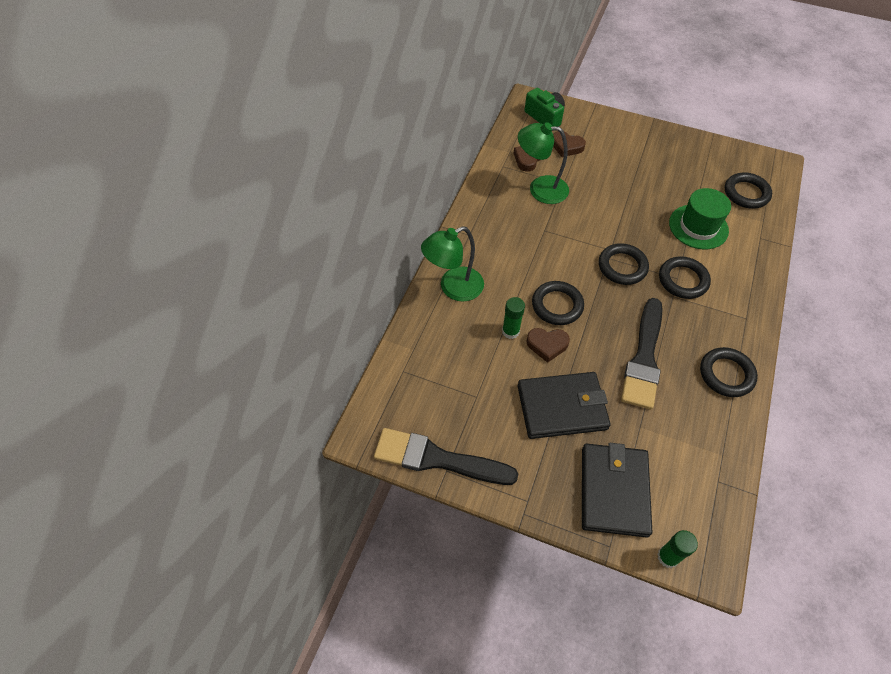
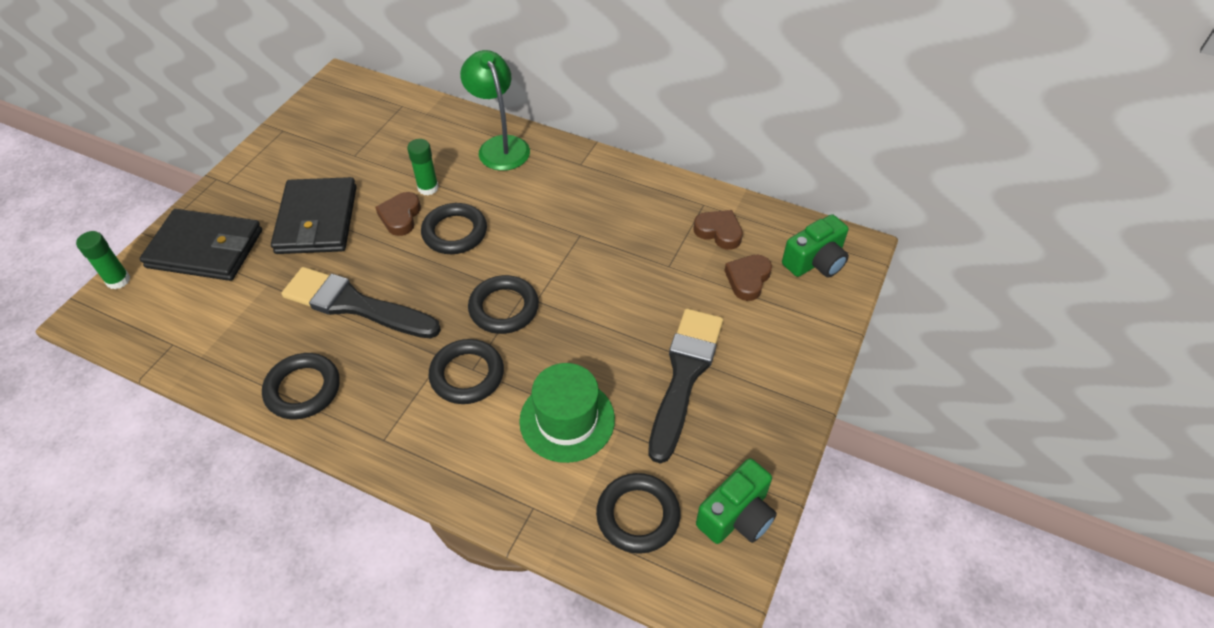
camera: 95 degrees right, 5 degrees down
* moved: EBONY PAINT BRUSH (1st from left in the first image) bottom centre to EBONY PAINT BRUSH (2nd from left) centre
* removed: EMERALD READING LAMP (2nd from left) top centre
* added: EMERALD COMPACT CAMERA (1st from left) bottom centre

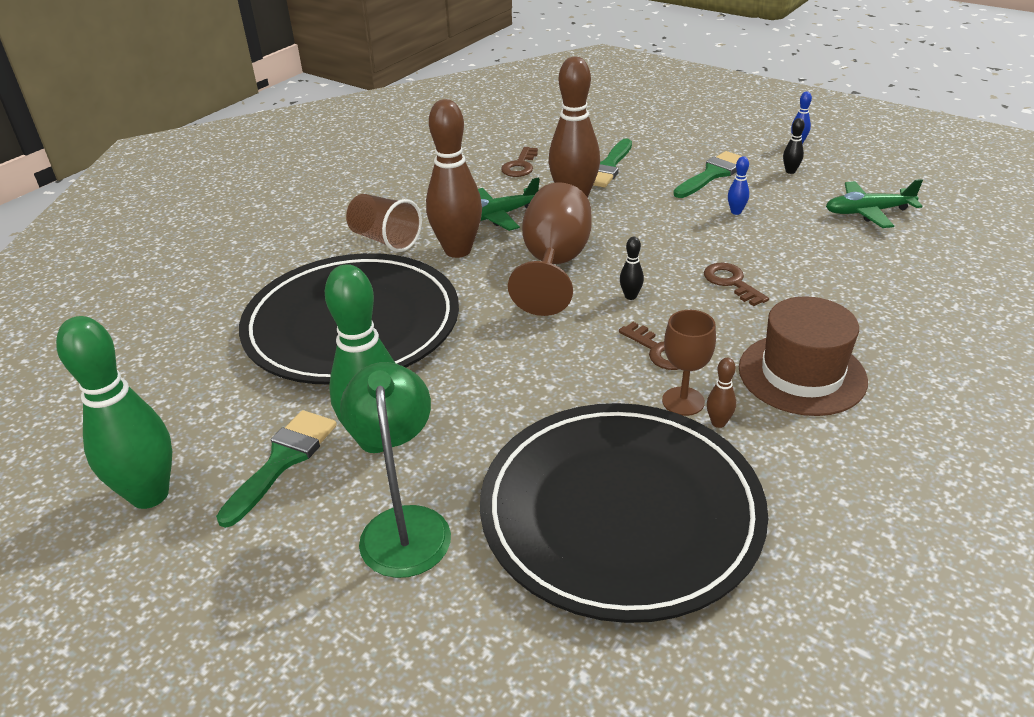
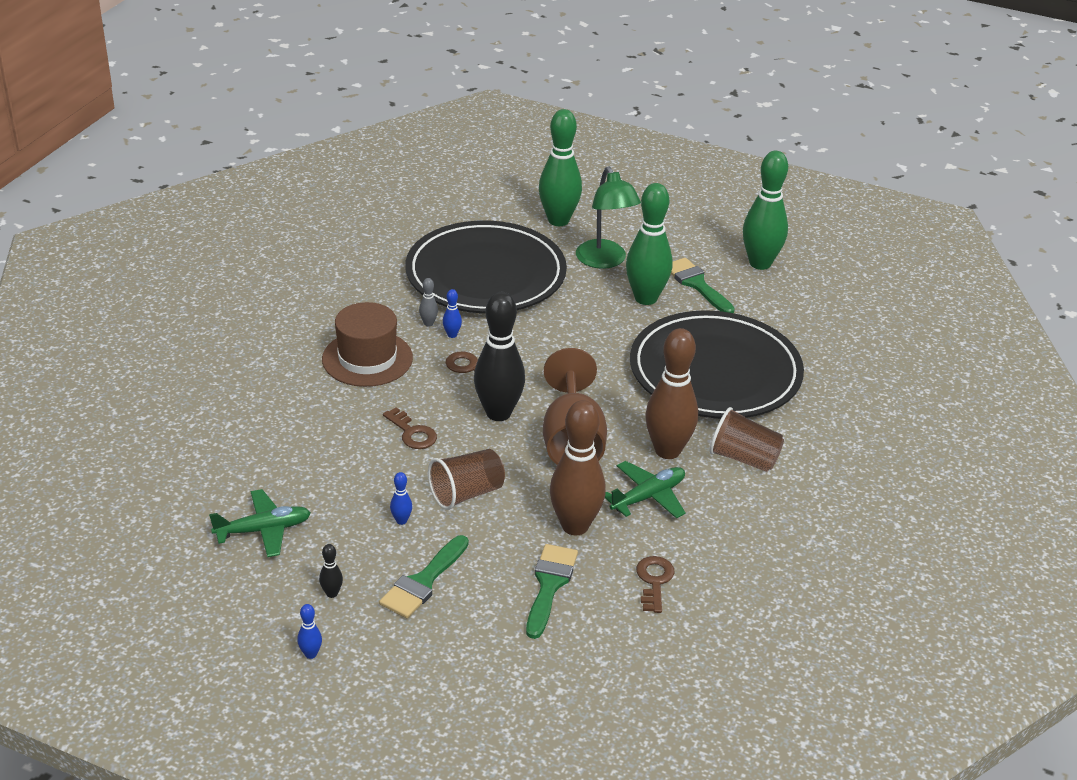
camera: 165 degrees right, 0 degrees up
* turned: EMERALD PAINT BRUSH (1st from left in the first image) middle left = centre 135 degrees clockwise
* resized: EBONY SKITTLE (1st from left in the first image) centre = centre x2.49
* replaced: DARK BROWN GOBLET (2nd from left) centre to COBALT SKITTLE (3rd from left) centre
* recoloured: DARK BROWN SKITTLE (3rd from left) middle right to ASH-GREY SKITTLE centre
* added: DARK BROWN CUP (1st from left) centre
* added: EMERALD SKITTLE (1st from left) top centre

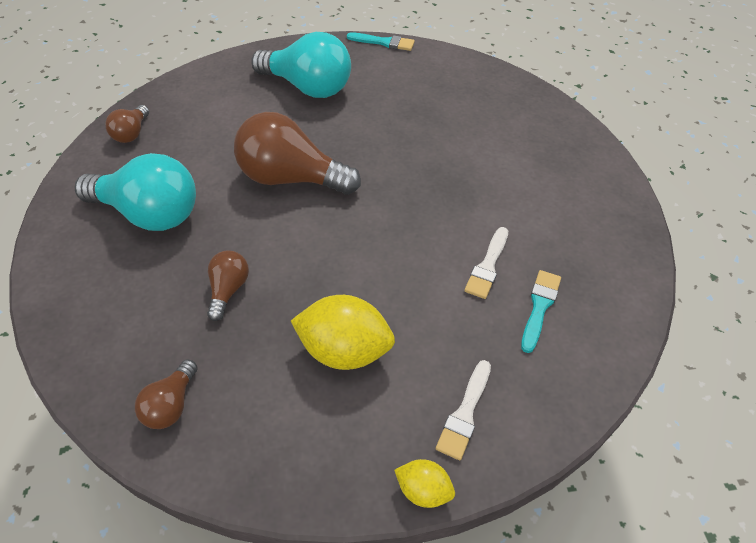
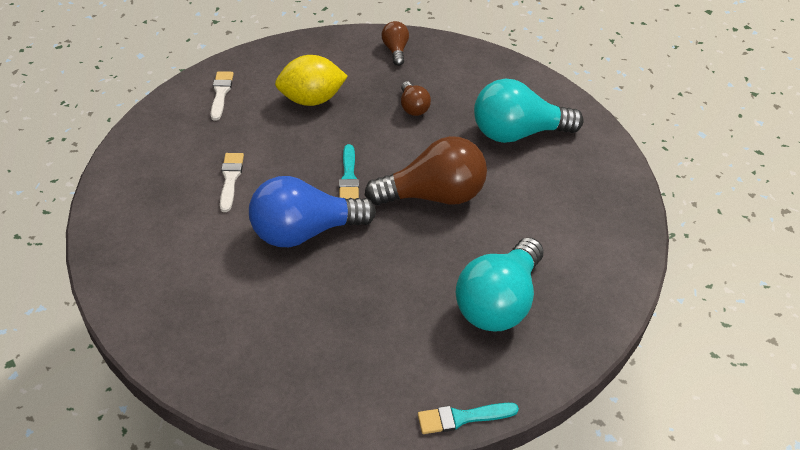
camera: 155 degrees right, 5 degrees down
* removed: DARK BROWN LIGHT BULB (1st from left) top left
* turned: TEAL LIGHT BULB (2nd from left in the first image) top centre = centre 60 degrees counterclockwise
* removed: GOLDEN LEMON (2nd from left) bottom centre
* moved: TEAL PAINT BRUSH (2nd from left in the first image) middle right to TEAL PAINT BRUSH (1st from left) centre
* added: COBALT LIGHT BULB centre

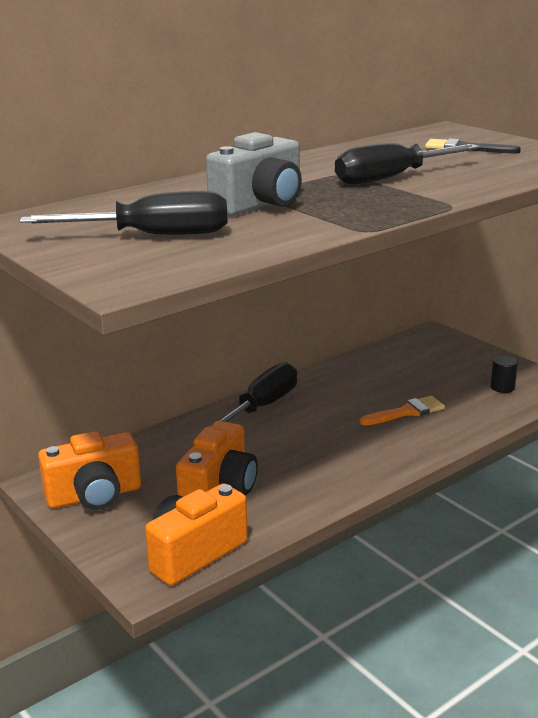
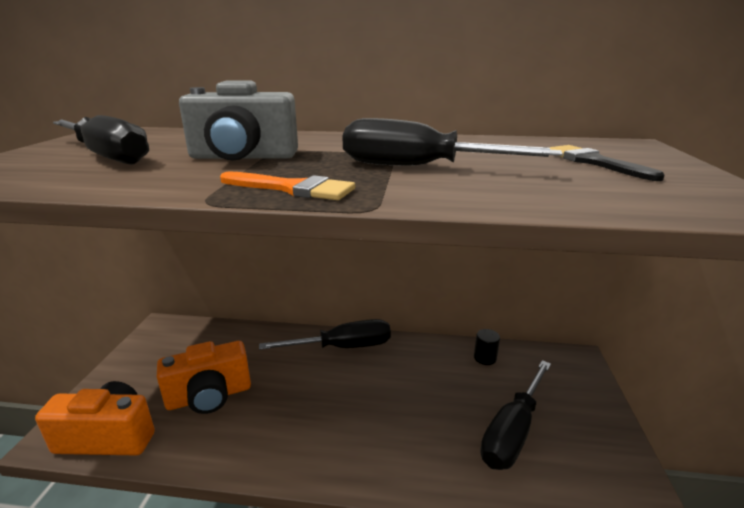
camera: 45 degrees right, 0 degrees up
* removed: ORANGE COMPACT CAMERA (1st from left) middle left
* moved: ORANGE PAINT BRUSH middle right to centre
* moved: EBONY CYLINDER middle right to bottom centre
* added: EBONY HAND SCREWDRIVER (4th from left) bottom right

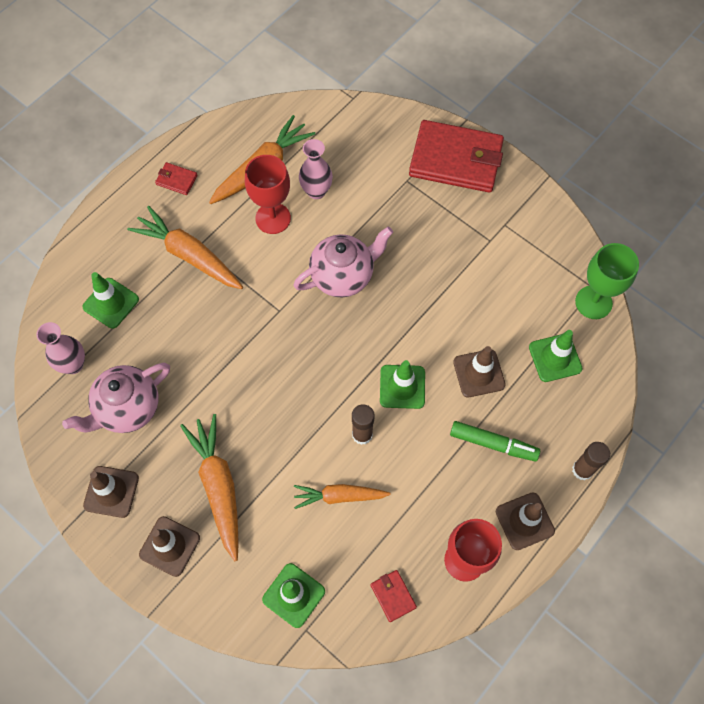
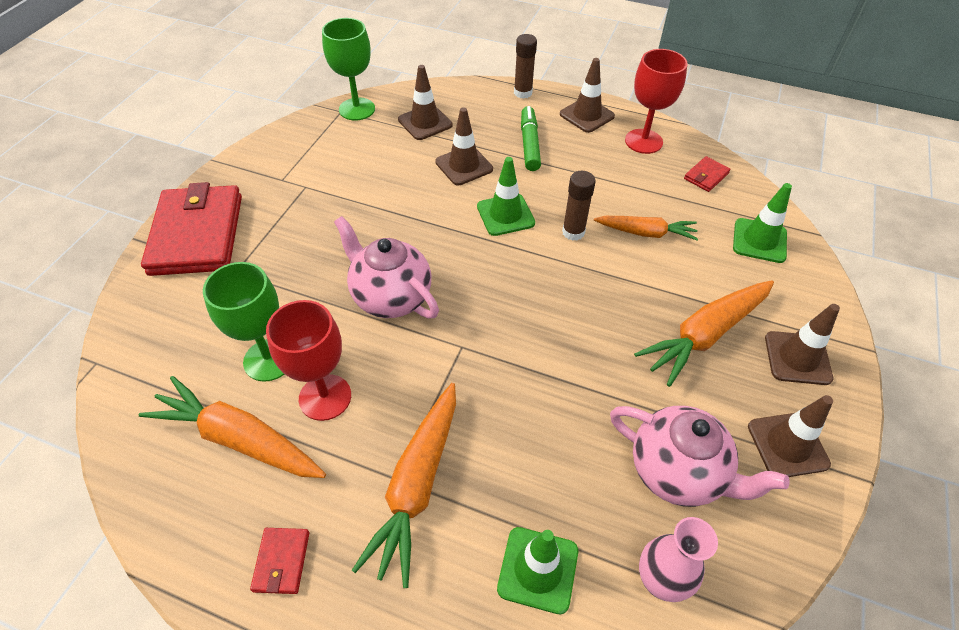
camera: 110 degrees left, 15 degrees down
* turned: ORANGE ROOT VEGETABLE (4th from left in the first image) bottom centre = middle right 60 degrees counterclockwise
* replaced: PINK TALL VASE (2nd from left) top centre to EMERALD GOBLET (1st from left) middle left
* recoloured: EMERALD TRAFFIC CONE (4th from left) middle right to DARK BROWN TRAFFIC CONE (1st from left) top centre

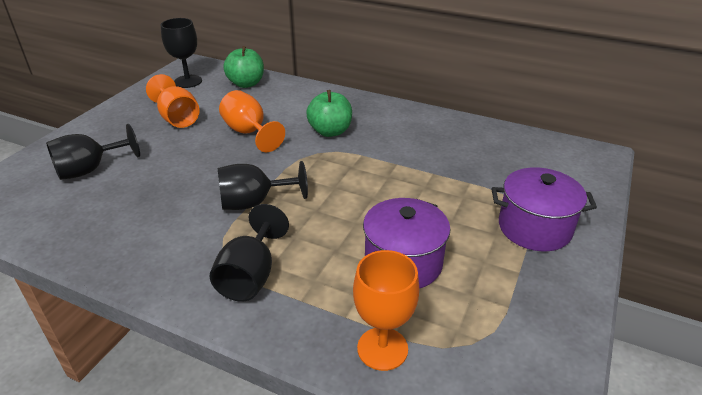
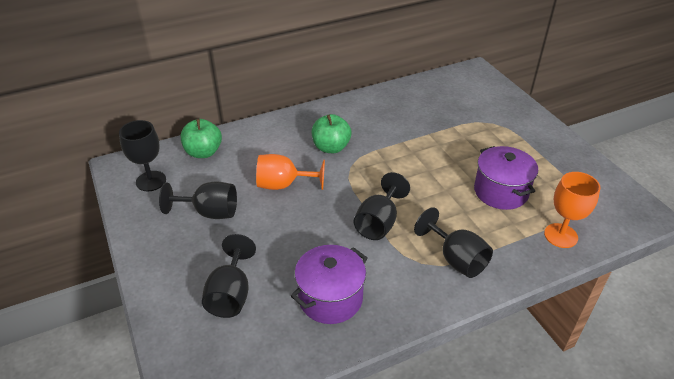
camera: 50 degrees left, 5 degrees up
* recoloured: ORANGE GOBLET (1st from left) top left to EBONY GOBLET (2nd from left) middle left
* moved: PURPLE POT (2nd from left in the first image) middle right to PURPLE POT (1st from left) bottom centre

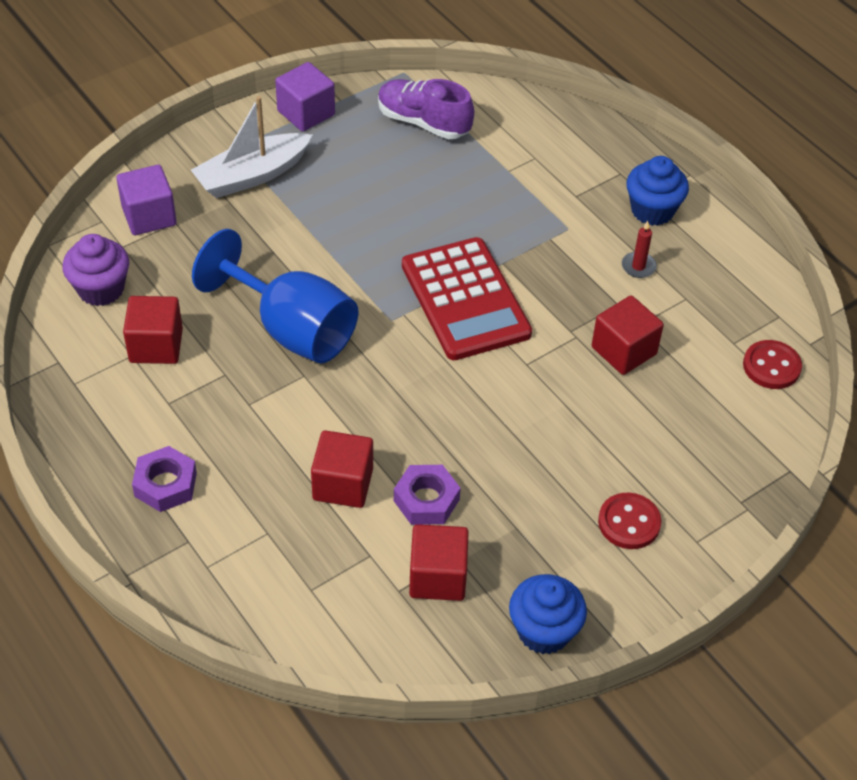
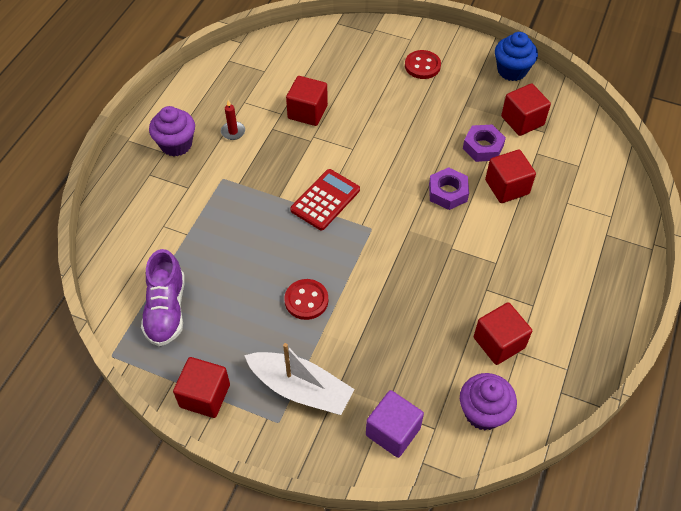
camera: 120 degrees left, 5 degrees up
* moved: PURPLE HEXAGON NUT (1st from left) middle left to centre
* removed: COBALT GOBLET middle left
* recoloured: PURPLE SOLID CUBE (2nd from left) top centre to RED SOLID CUBE (1st from left) bottom left
* resized: RED ADDING MACHINE centre = centre x0.64
* recoloured: COBALT FAIRY CAKE (2nd from left) top right to PURPLE FAIRY CAKE (1st from left) top left
* moved: RED SHIRT BUTTON (2nd from left in the first image) middle right to RED SHIRT BUTTON (1st from left) centre

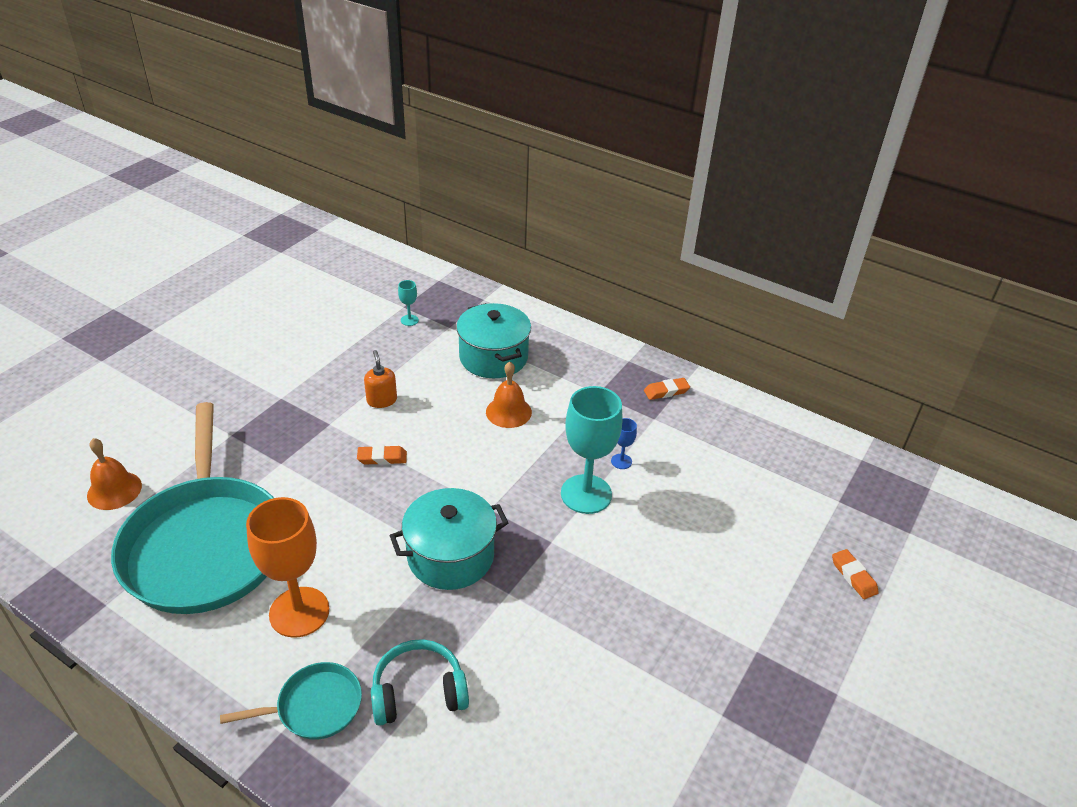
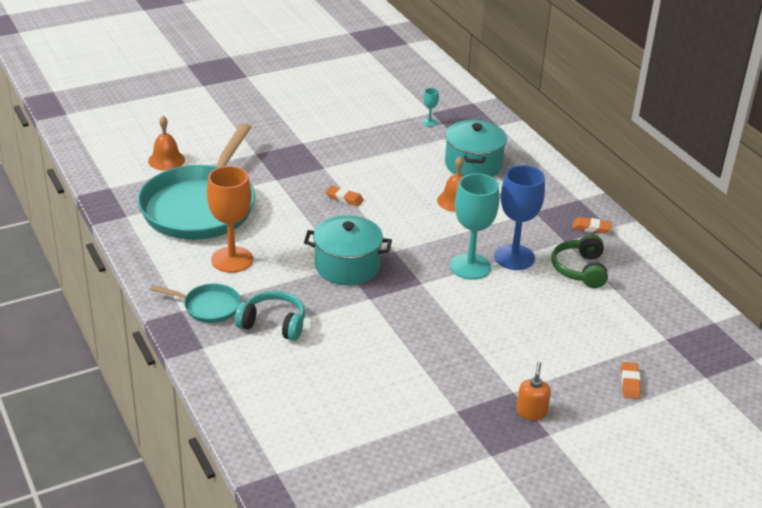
camera: 30 degrees right, 5 degrees down
* moved: ORANGE PUMP BOTTLE centre to bottom right
* resized: COBALT GOBLET centre = middle right x2.34
* added: EMERALD OVER-EAR HEADPHONES middle right

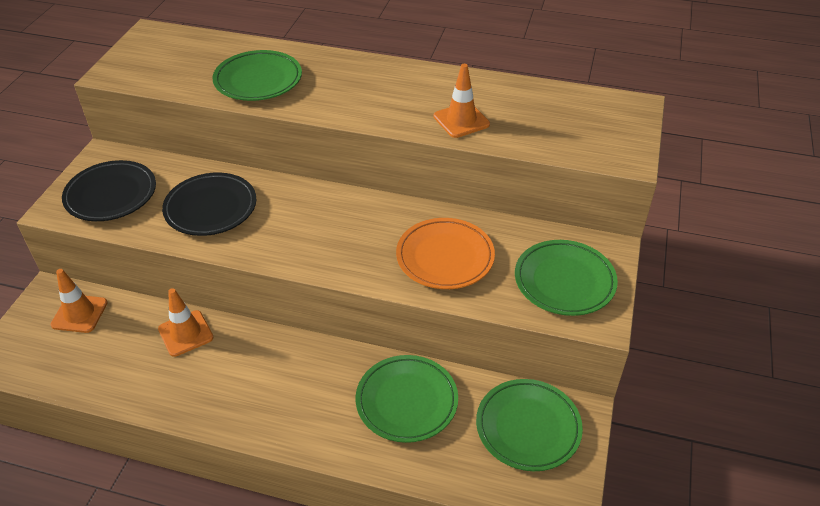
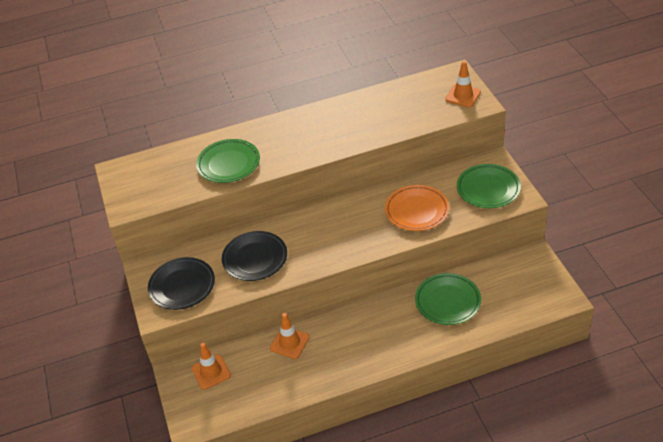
camera: 30 degrees left, 0 degrees up
* moved: ORANGE TRAFFIC CONE (3rd from left) top centre to top right
* removed: EMERALD FLAT DISH (3rd from left) bottom centre

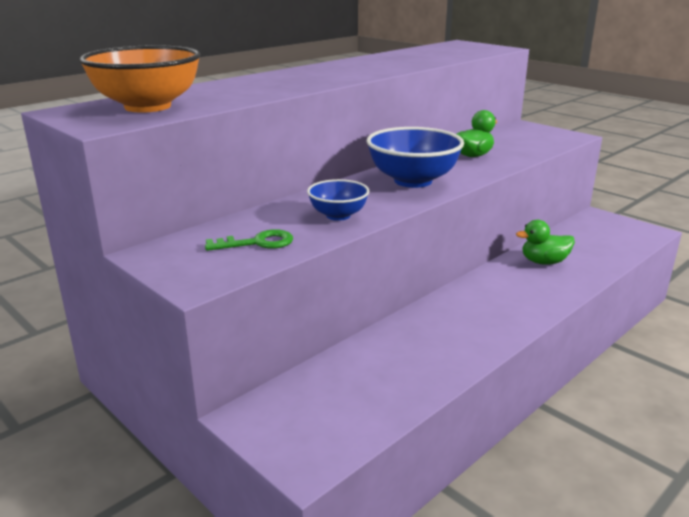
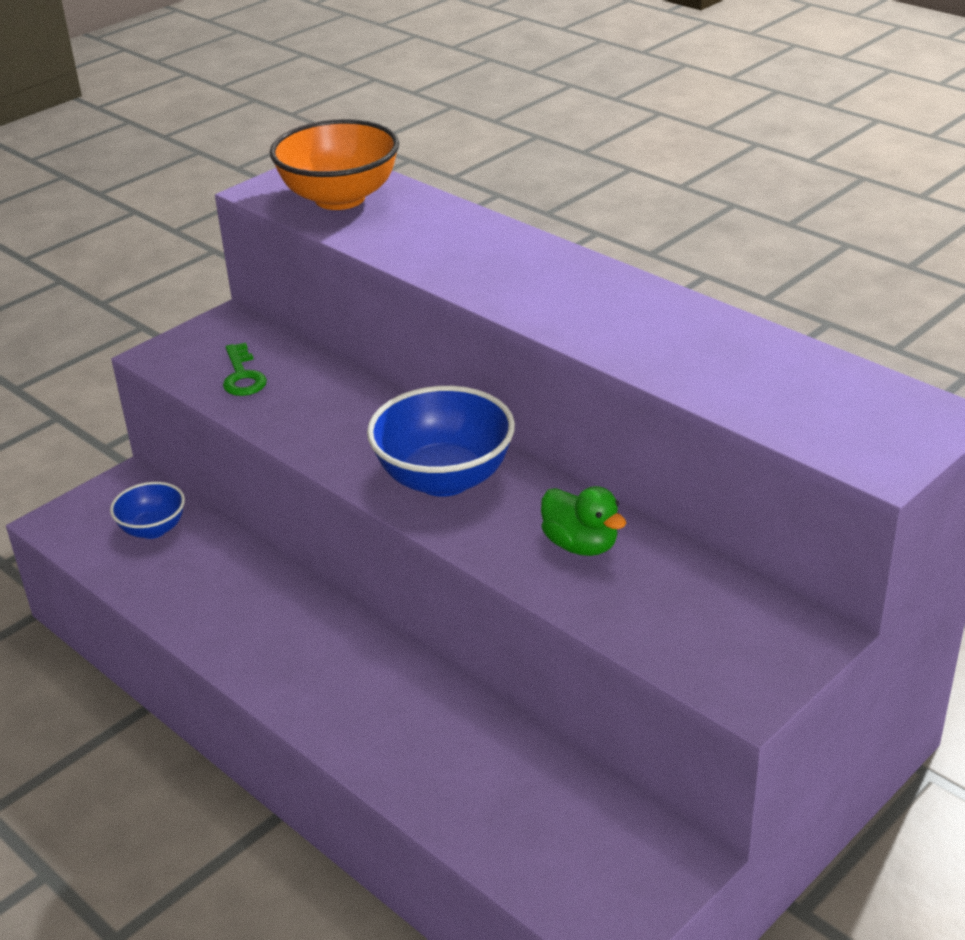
camera: 90 degrees right, 10 degrees up
* moved: COBALT DEEP DISH (1st from left) centre to middle left
* removed: EMERALD TOY DUCK (2nd from left) middle right

